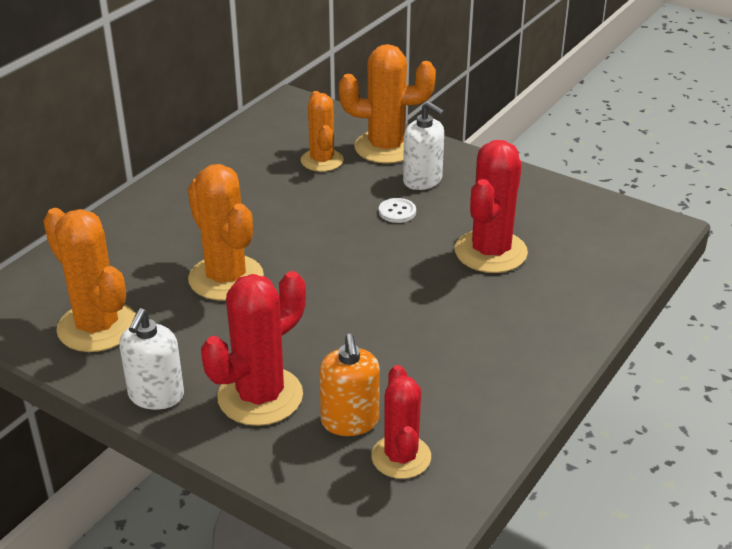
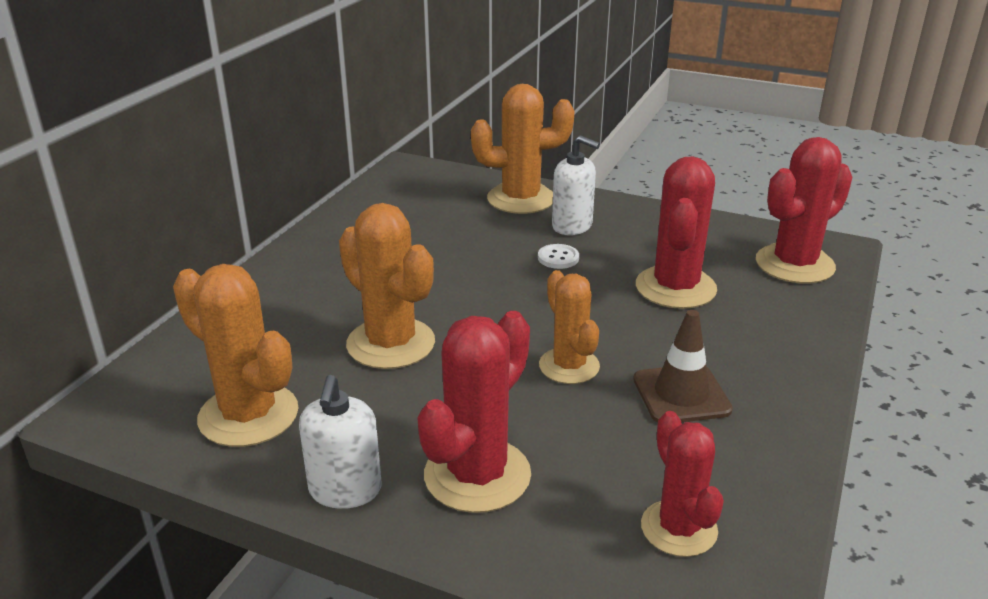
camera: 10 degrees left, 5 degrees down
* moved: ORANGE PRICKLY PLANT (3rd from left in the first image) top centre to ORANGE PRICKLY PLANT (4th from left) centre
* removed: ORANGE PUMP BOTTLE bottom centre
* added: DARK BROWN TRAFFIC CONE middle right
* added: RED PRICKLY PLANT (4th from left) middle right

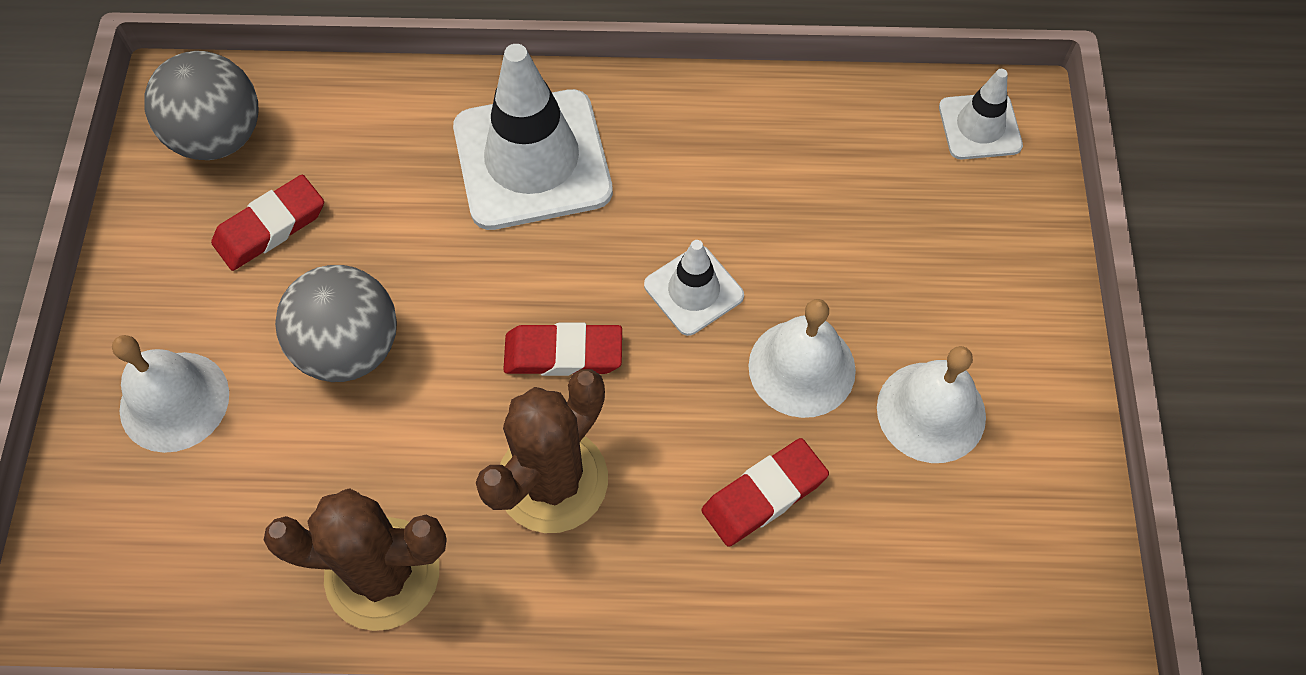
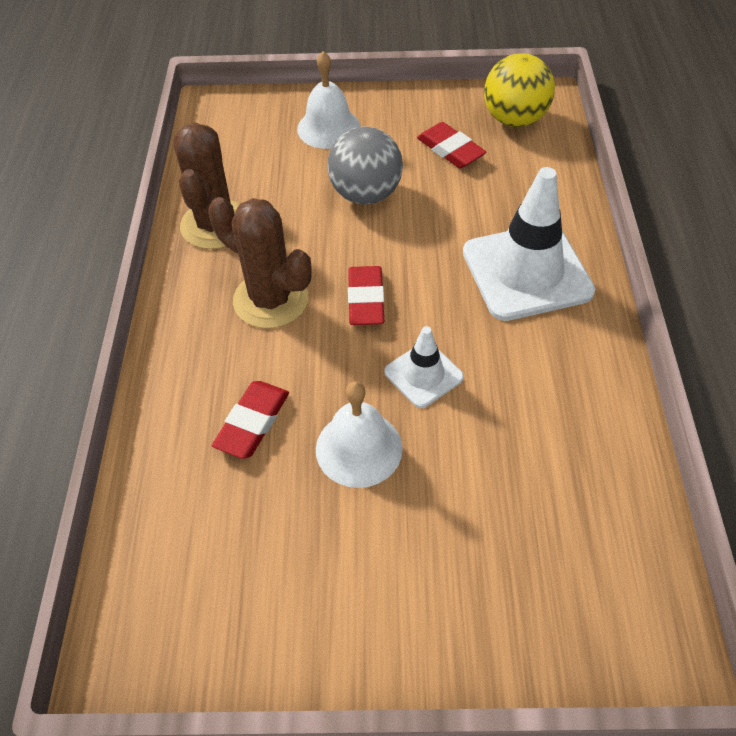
camera: 90 degrees right, 10 degrees down
* recoloured: ASH-GREY BALL (1st from left) top left to GOLDEN BALL top right
* turned: RED PENCIL ERASER (3rd from left in the first image) bottom centre = centre 60 degrees clockwise
* removed: WHITE SCHOOL BELL (3rd from left) middle right
* removed: WHITE TRAFFIC CONE (3rd from left) top right

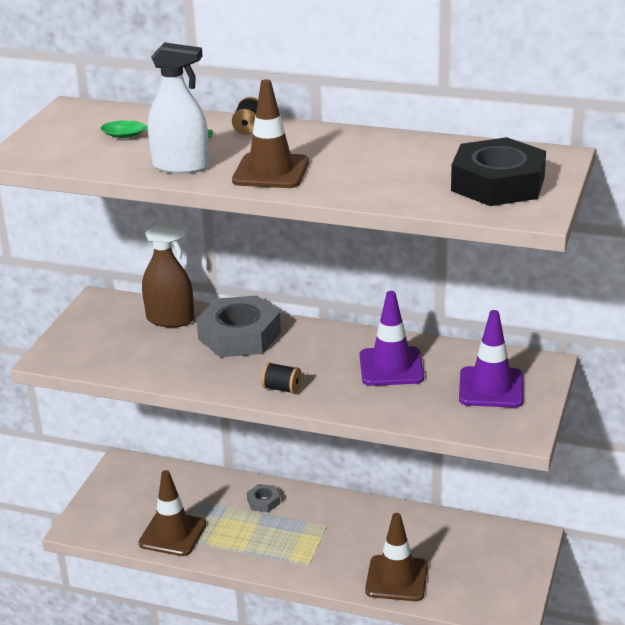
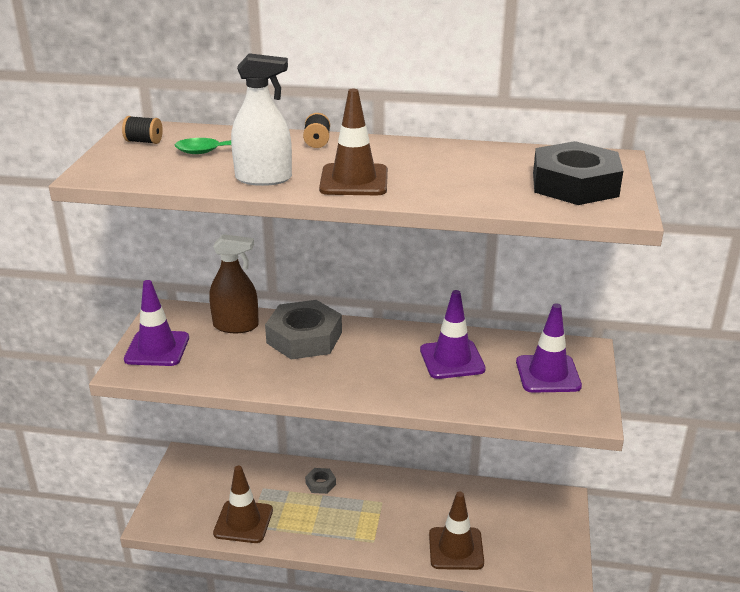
camera: 10 degrees left, 0 degrees up
* moved: EBONY SPOOL (2nd from left in the first image) centre to EBONY SPOOL (1st from left) top left
* added: PURPLE TRAFFIC CONE (1st from left) middle left

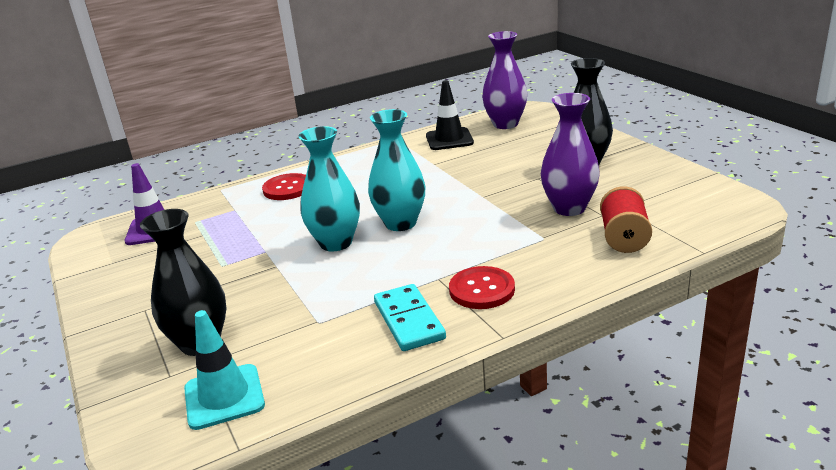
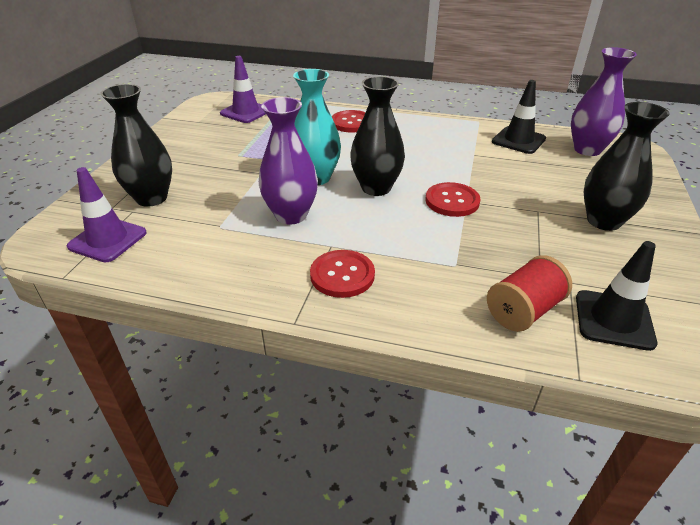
camera: 40 degrees right, 10 degrees up
* recoloured: TEAL TRAFFIC CONE bottom left to PURPLE TRAFFIC CONE (1st from left) middle left
* recoloured: TEAL TALL VASE (2nd from left) centre to EBONY TALL VASE (2nd from left) top centre
* removed: TEAL DOMINO TILE bottom centre
* moved: PURPLE TALL VASE (2nd from left in the first image) top right to PURPLE TALL VASE (1st from left) top centre
* added: RED SHIRT BUTTON (3rd from left) centre
* added: EBONY TRAFFIC CONE (2nd from left) middle right

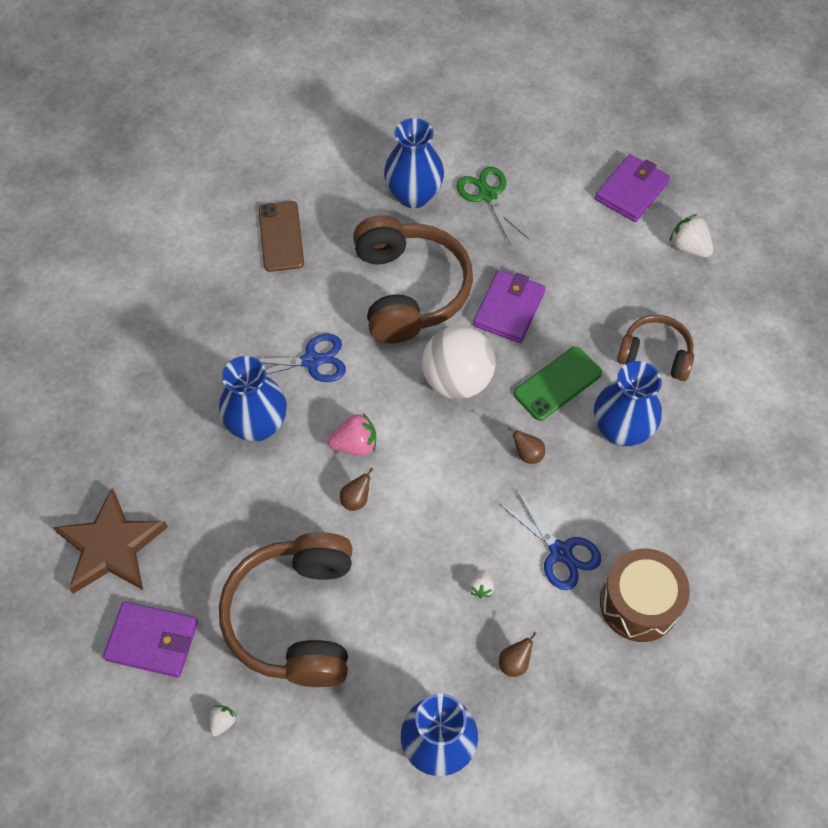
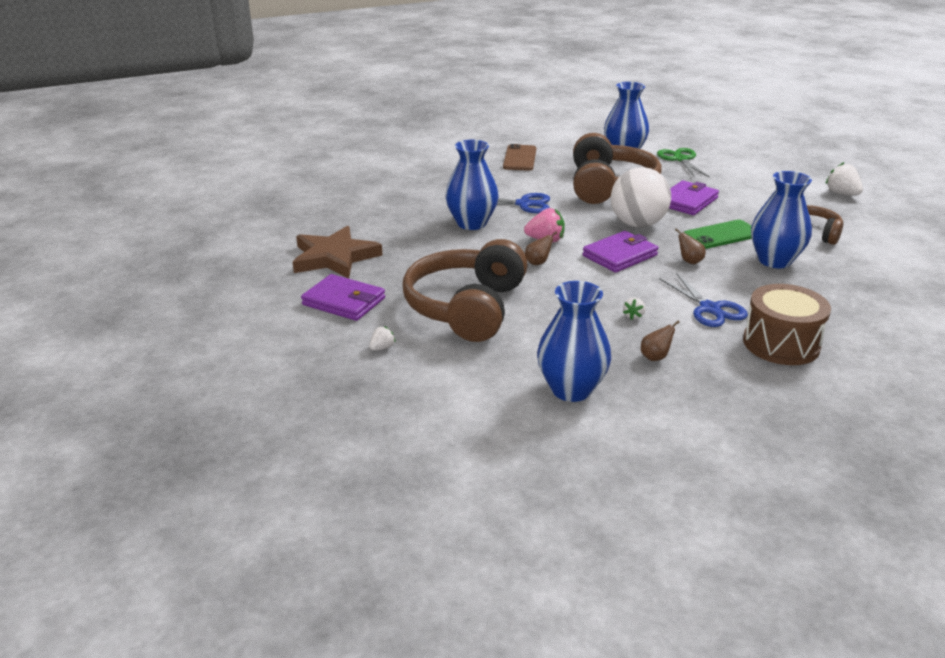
camera: 15 degrees right, 30 degrees down
* moved: PURPLE WALLET (3rd from left in the first image) top right to PURPLE WALLET (2nd from left) centre

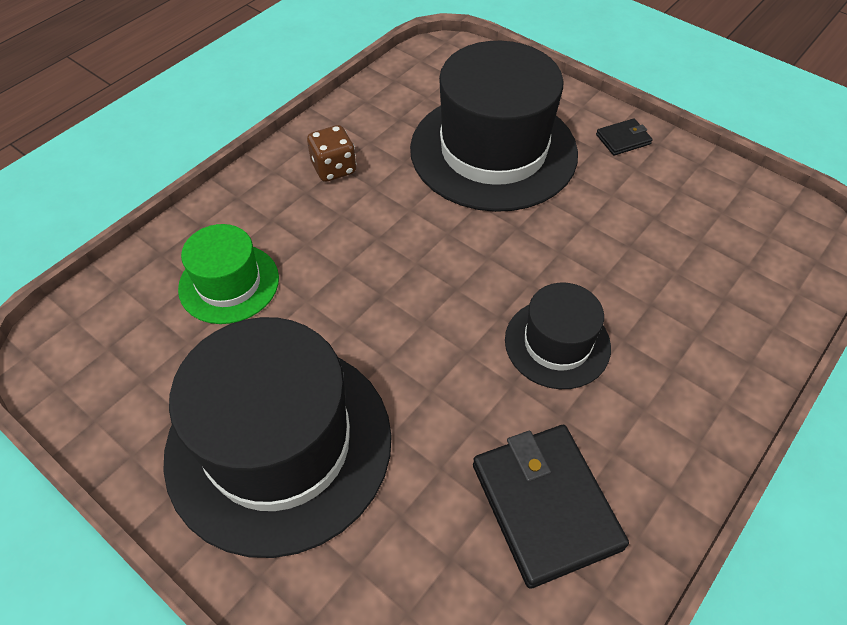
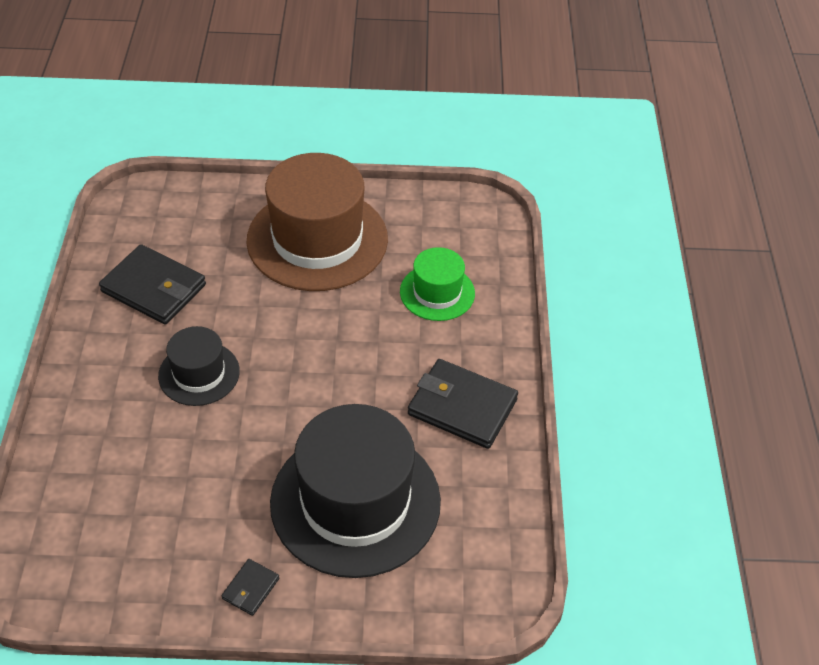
camera: 140 degrees right, 5 degrees down
* recoloured: EBONY HAT (1st from left) bottom left to DARK BROWN HAT centre
* replaced: DARK BROWN DICE top centre to EBONY WALLET (3rd from left) centre

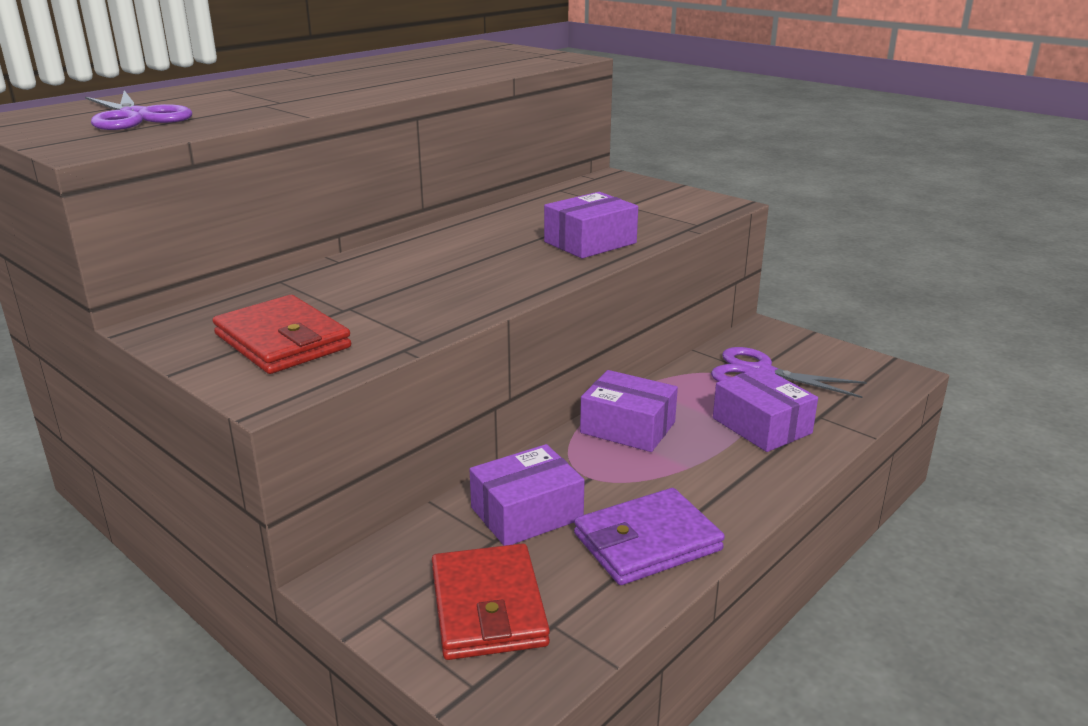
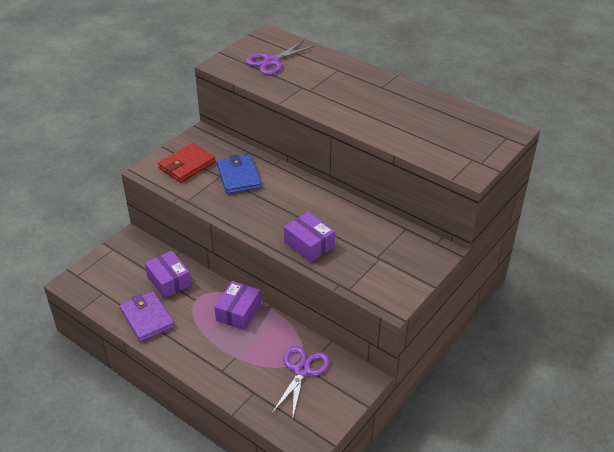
camera: 85 degrees right, 15 degrees up
* removed: RED WALLET (2nd from left) bottom centre
* removed: PURPLE BOX (4th from left) middle right
* added: COBALT WALLET centre

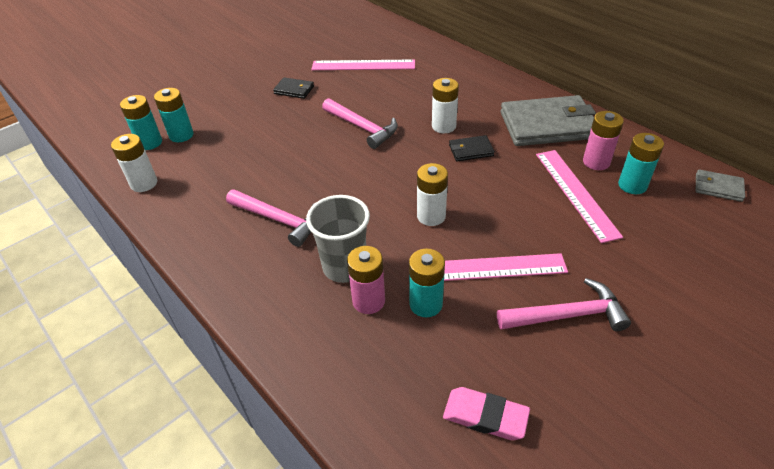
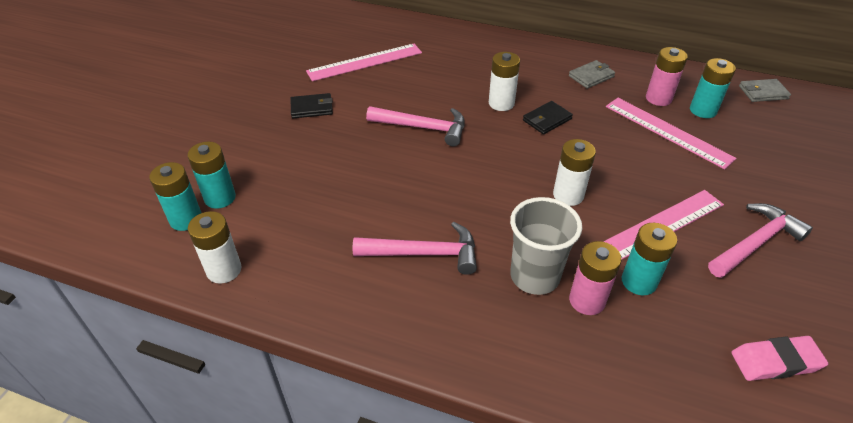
camera: 30 degrees left, 0 degrees up
* resized: ASH-GREY WALLET (1st from left) top right = top right x0.45

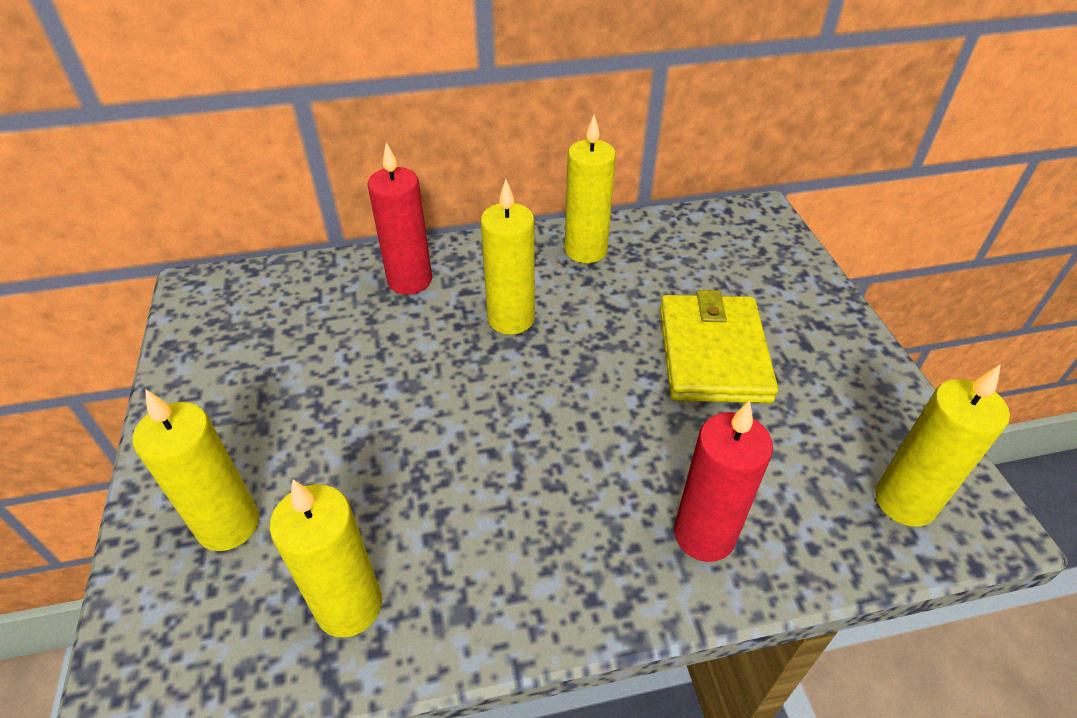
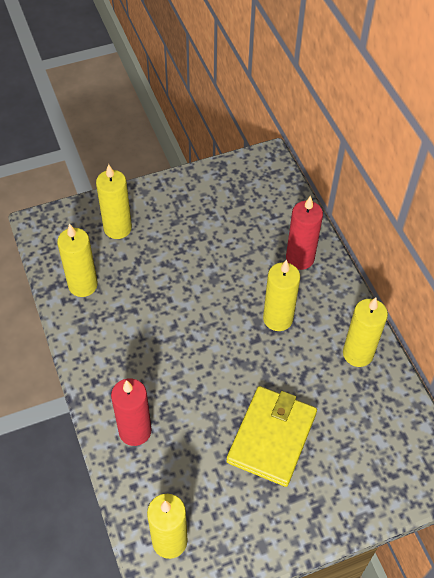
camera: 80 degrees right, 10 degrees up
* turned: GOLDEN WALLET middle right = bottom centre 60 degrees counterclockwise

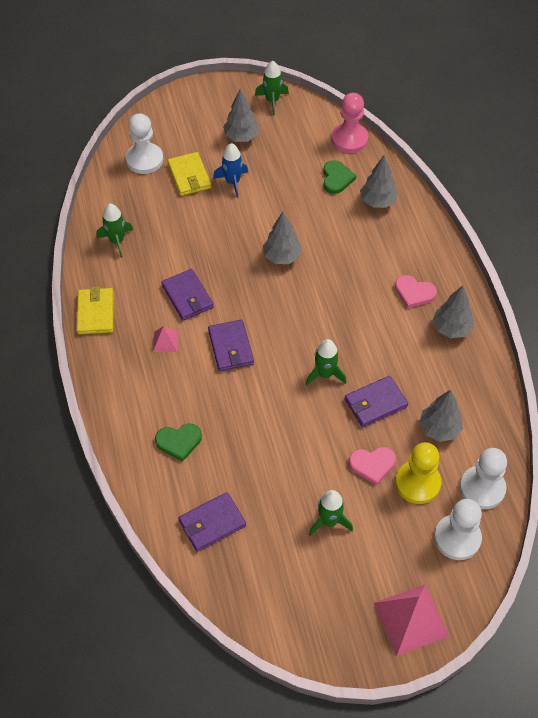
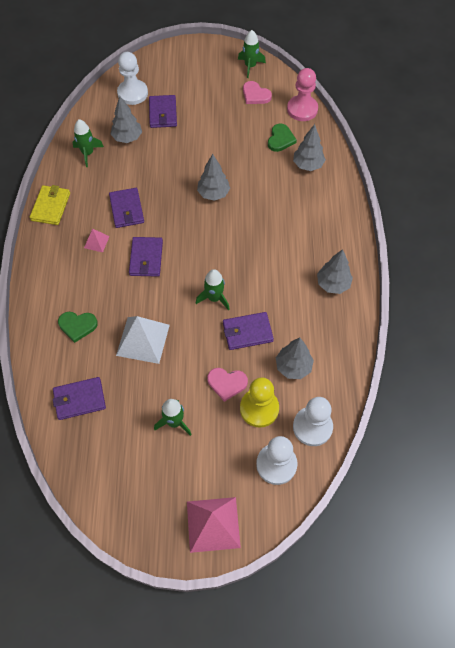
camera: 15 degrees right, 5 degrees up
* recoloured: GOLDEN WALLET (2nd from left) top centre to PURPLE WALLET (4th from left) top centre
* removed: COBALT TOY ROCKET top centre
* moved: ASH-GREY FIR TREE (1st from left) top centre to top left
* moved: PINK LOVE HEART (2nd from left) middle right to top centre
* added: WHITE PYRAMID middle left

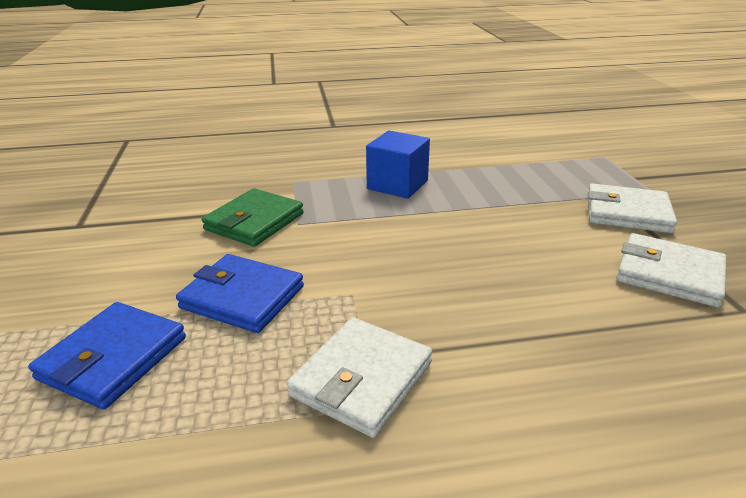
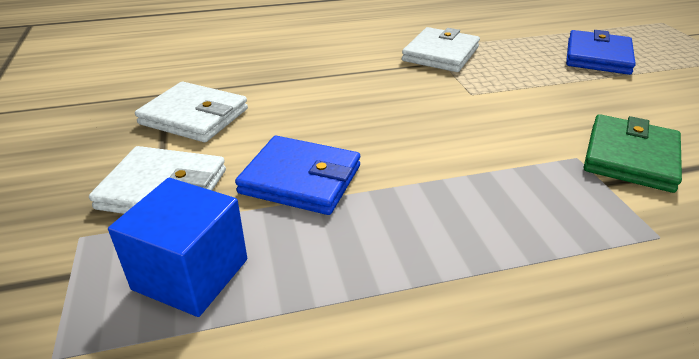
camera: 175 degrees right, 5 degrees up
* moved: COBALT WALLET (2nd from left in the first image) middle left to COBALT WALLET (1st from left) centre
* moved: COBALT SOLID CUBE top centre to bottom left

